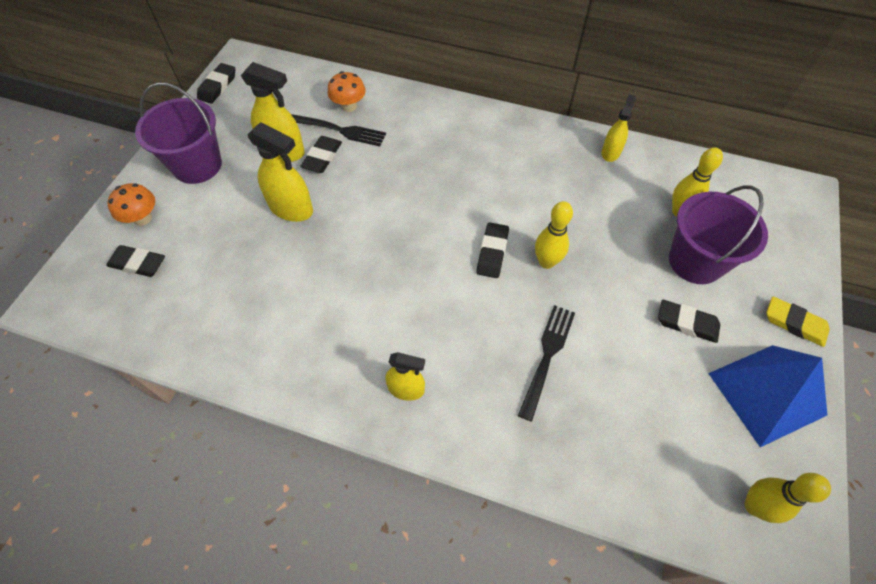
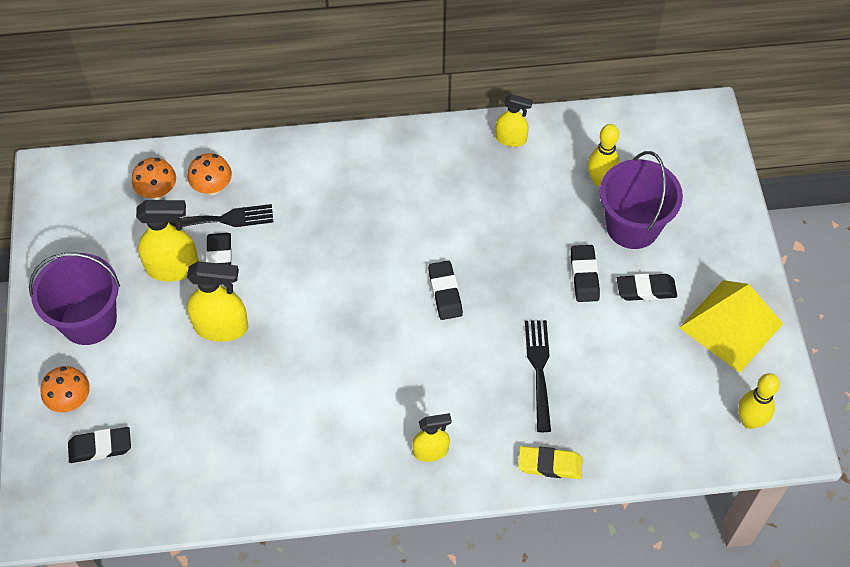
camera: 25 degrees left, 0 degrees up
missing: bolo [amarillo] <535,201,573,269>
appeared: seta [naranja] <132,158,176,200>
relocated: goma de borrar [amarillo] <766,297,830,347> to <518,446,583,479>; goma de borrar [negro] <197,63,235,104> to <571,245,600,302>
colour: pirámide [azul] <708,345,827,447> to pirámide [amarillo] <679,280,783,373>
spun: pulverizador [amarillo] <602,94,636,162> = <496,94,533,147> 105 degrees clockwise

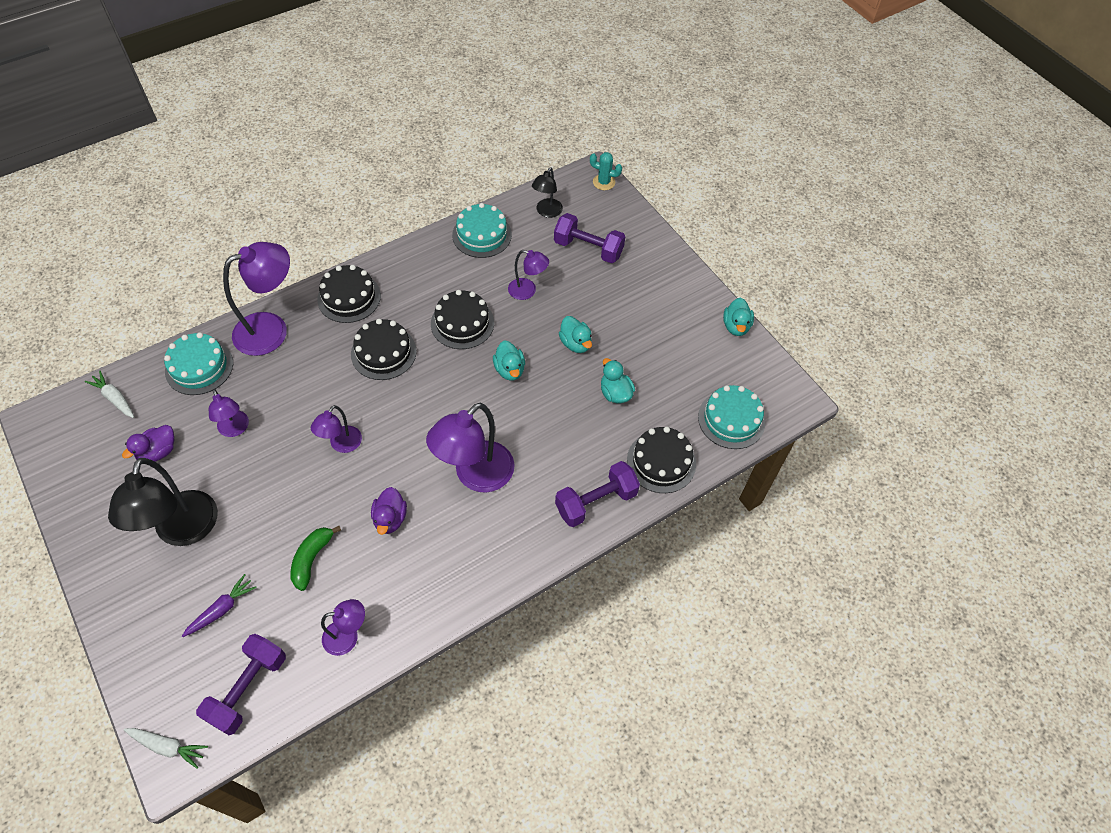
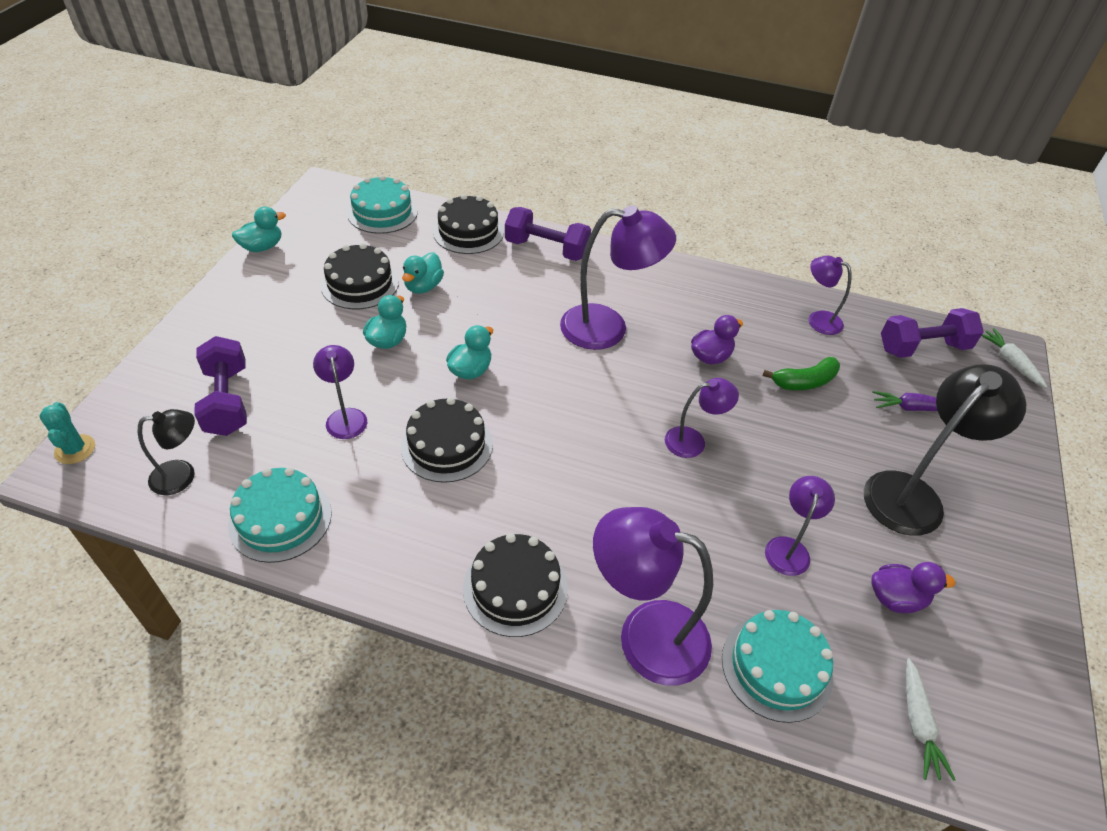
camera: 130 degrees left, 10 degrees down
relocated: tarta [negro] <351,319,417,380> to <321,243,399,309>

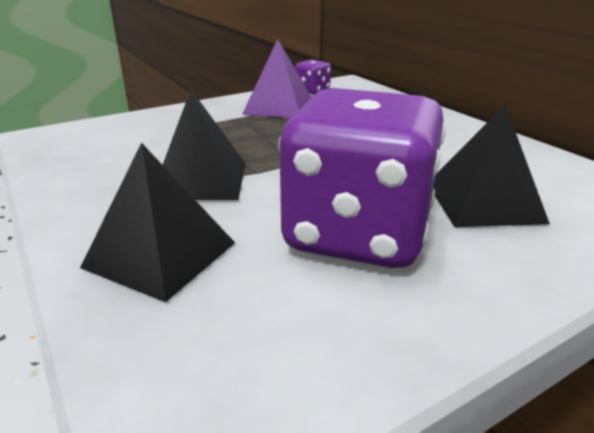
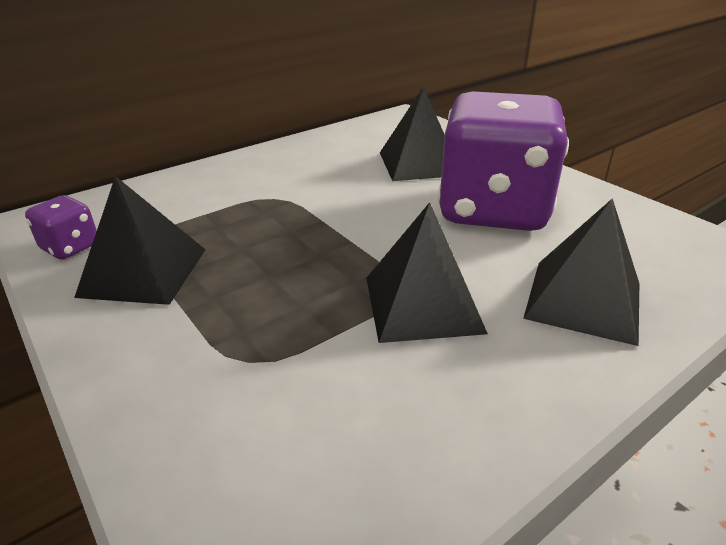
camera: 95 degrees left, 5 degrees up
colour: pirámide [morado] <242,39,312,118> to pirámide [negro] <74,176,206,305>

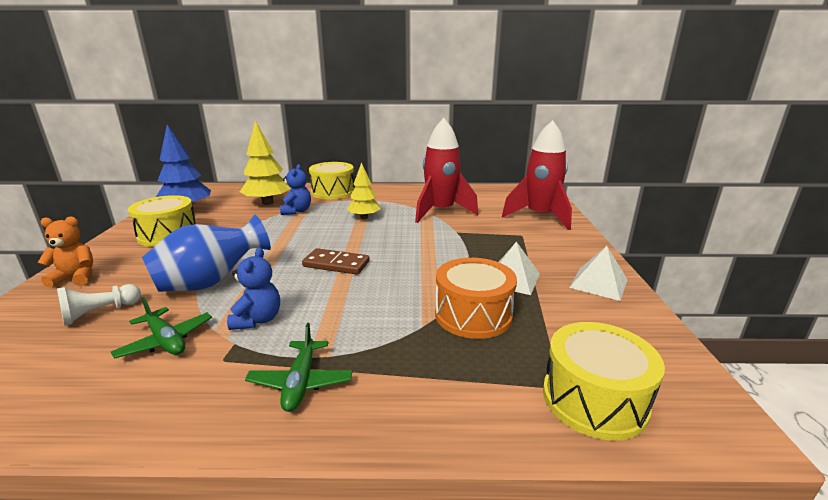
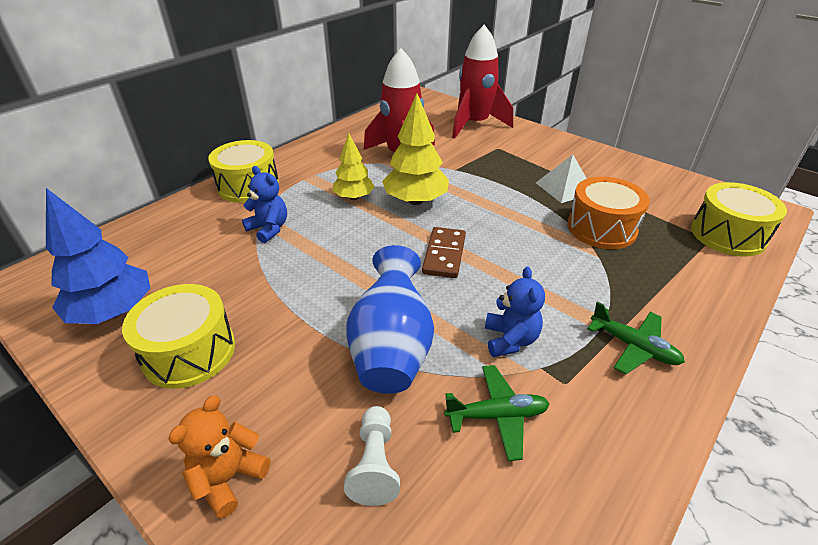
camera: 50 degrees left, 15 degrees up
missing: pirámide [blanco] <569,246,628,301>
relocated: árbol [amarillo] <240,120,291,205> to <382,93,449,205>
spun: ficha de dominó [marrón] <302,248,370,275> = <422,227,466,278> 45 degrees counterclockwise; osito [azul] <227,247,280,330> = <485,267,545,357> 45 degrees clockwise

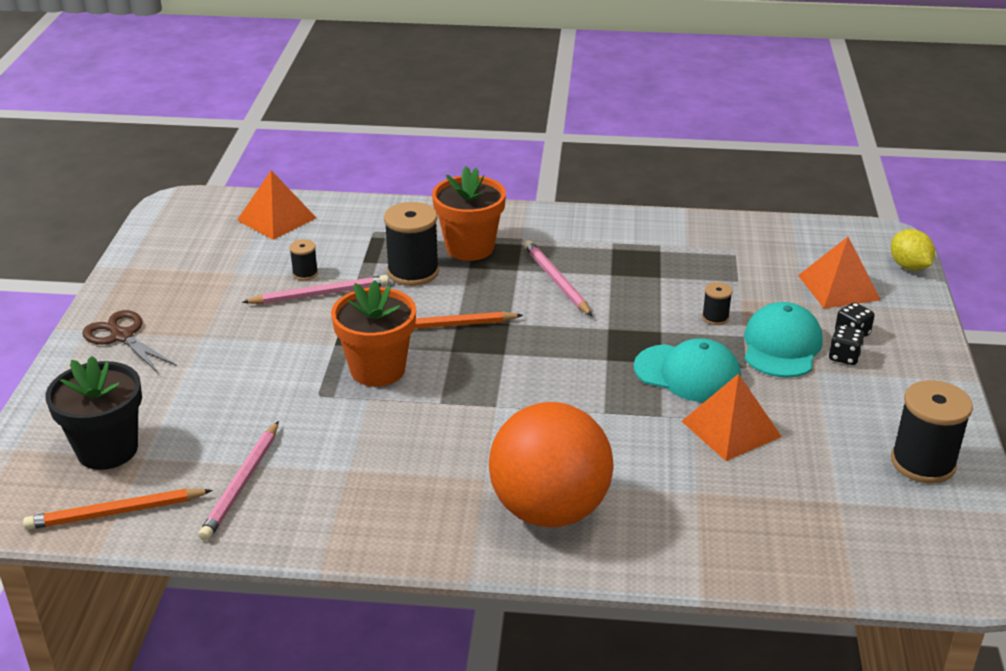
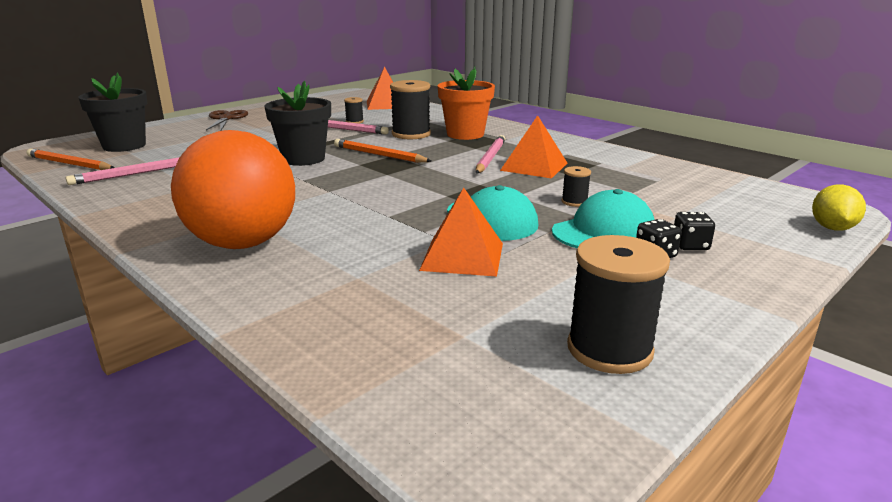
camera: 40 degrees right, 10 degrees down
relocated: pirámide [naranja] <798,237,881,308> to <500,115,567,178>
colour: maceta [naranja] <331,280,416,387> to maceta [negro] <264,81,331,166>

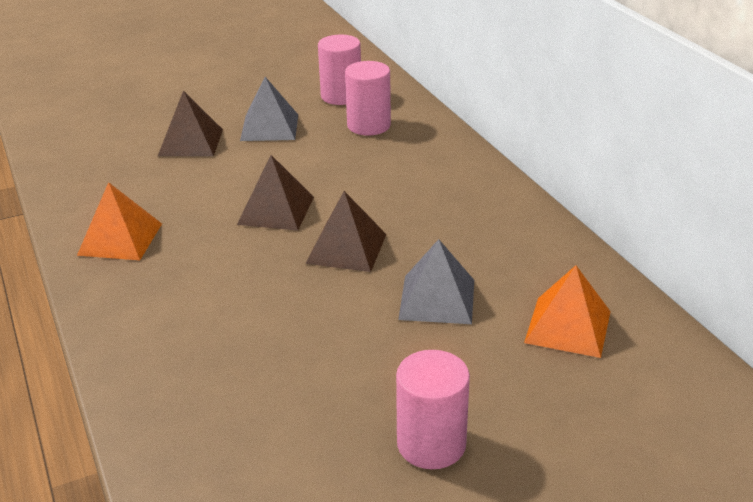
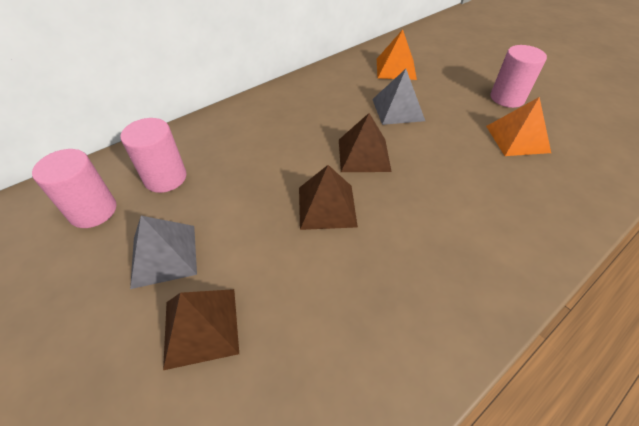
camera: 105 degrees left, 15 degrees up
relocated: pirámide [naranja] <77,182,162,260> to <486,97,551,156>

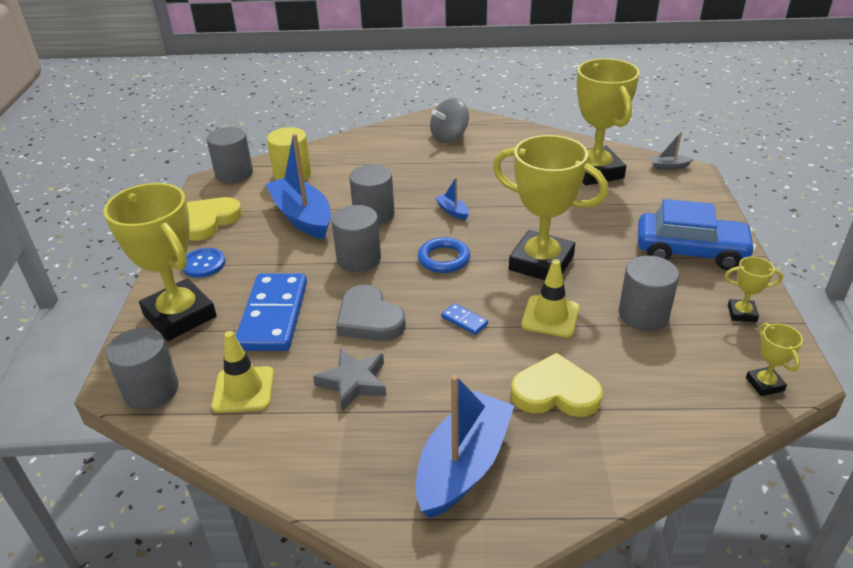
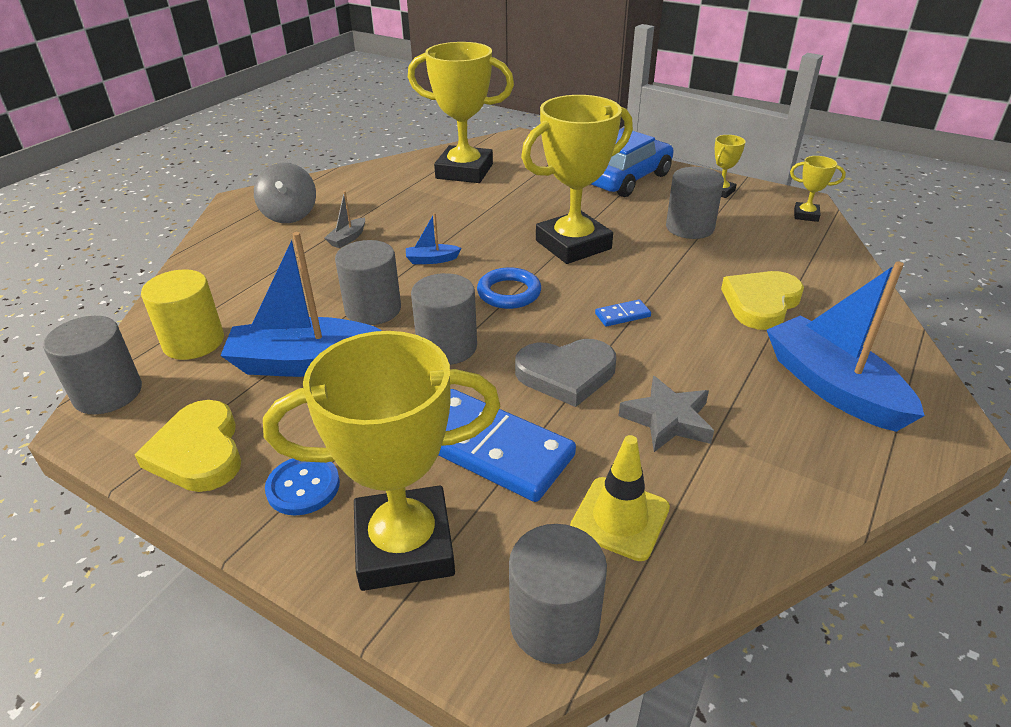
camera: 60 degrees left, 0 degrees up
missing: cono de tráfico [amarillo] <521,259,580,338>
relocated: barco [gris] <650,132,693,170> to <325,191,365,248>

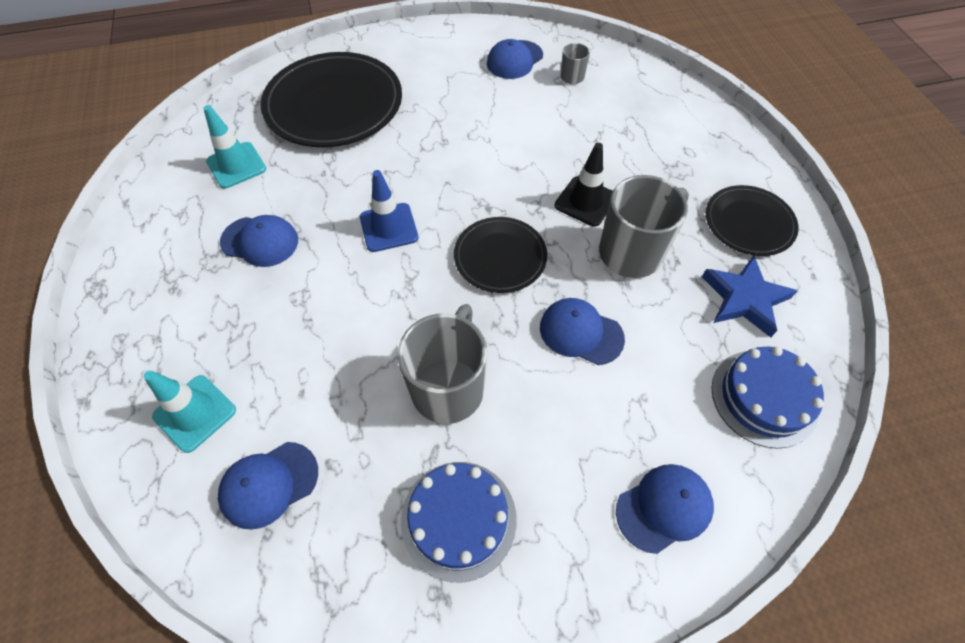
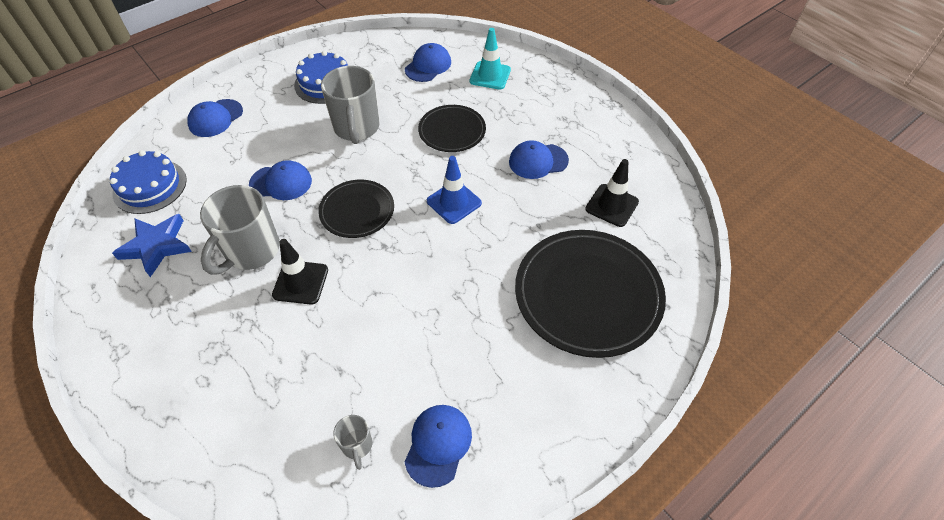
camera: 155 degrees right, 5 degrees down
relocated: plato [negro] <706,185,799,256> to <418,105,486,152>
colour: cono de tráfico [turquesa] <203,105,266,189> to cono de tráfico [negro] <585,159,639,227>

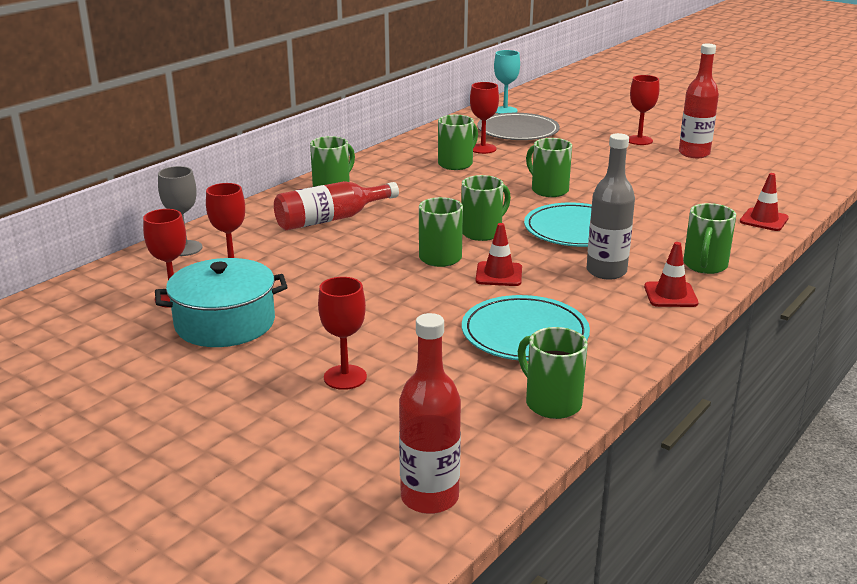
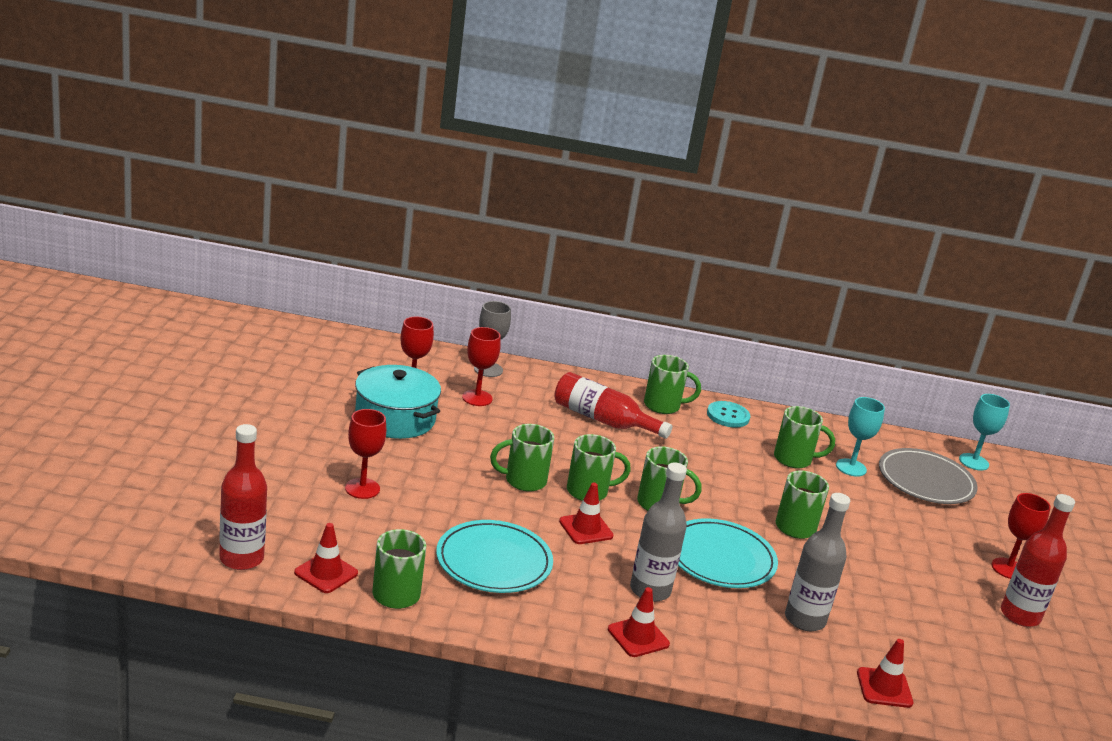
camera: 55 degrees right, 0 degrees up
appeared: cono de tráfico [rojo] <294,523,358,593>; botón [turquesa] <707,401,750,428>; botella [gris] <785,493,850,631>
relocated: taza [verde] <683,203,736,274> to <490,424,554,492>
colour: copa [rojo] <470,82,499,154> to copa [turquesa] <836,397,885,477>

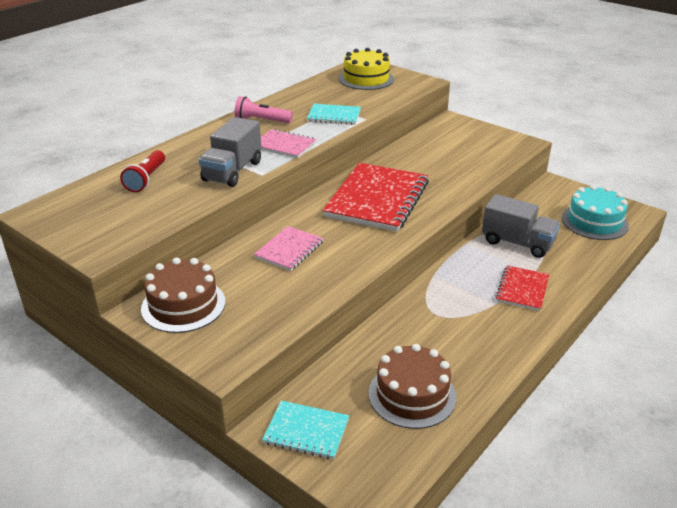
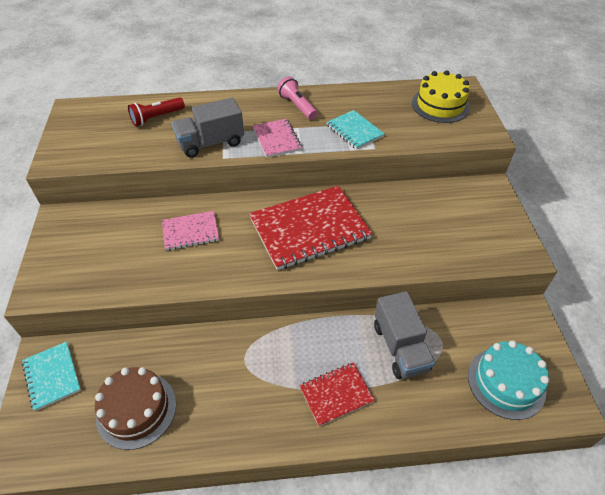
camera: 45 degrees right, 15 degrees up
missing: tarta [marrón] <141,258,225,333>

